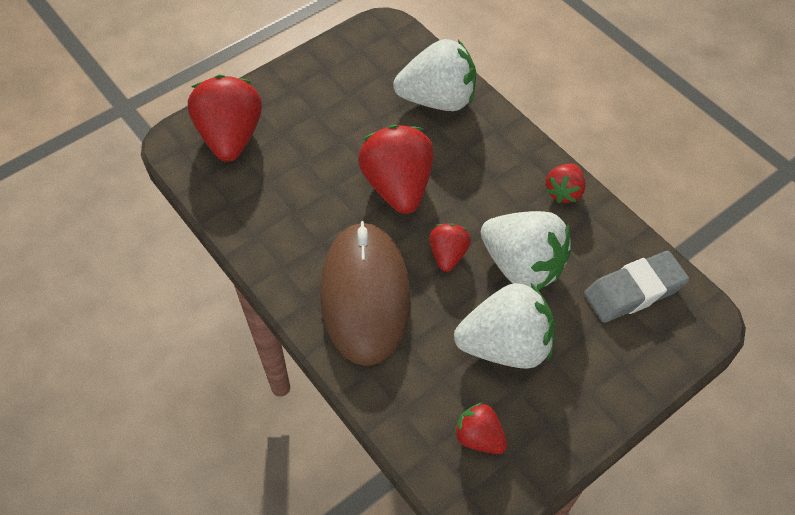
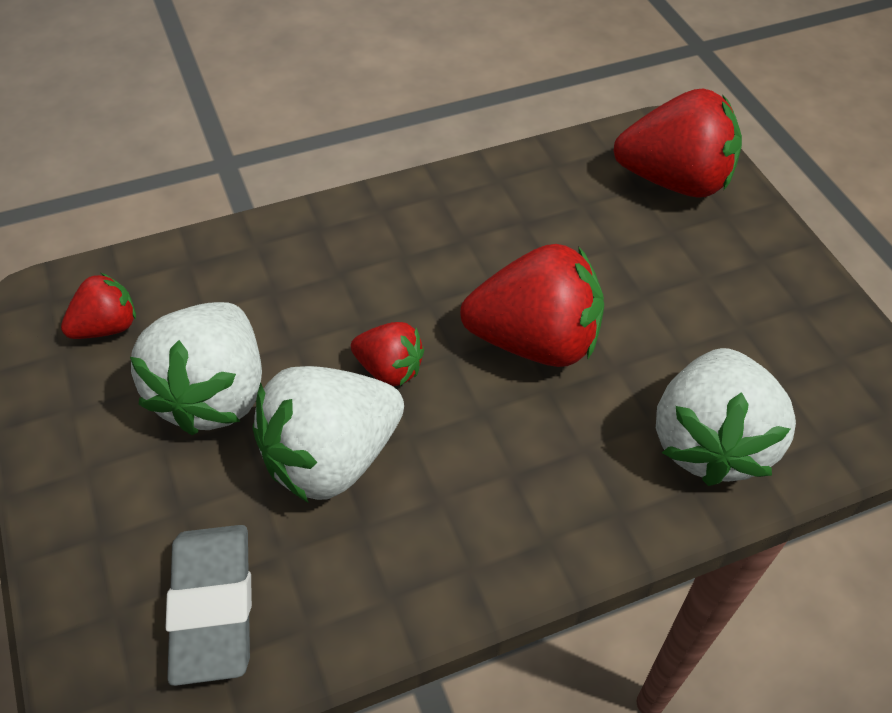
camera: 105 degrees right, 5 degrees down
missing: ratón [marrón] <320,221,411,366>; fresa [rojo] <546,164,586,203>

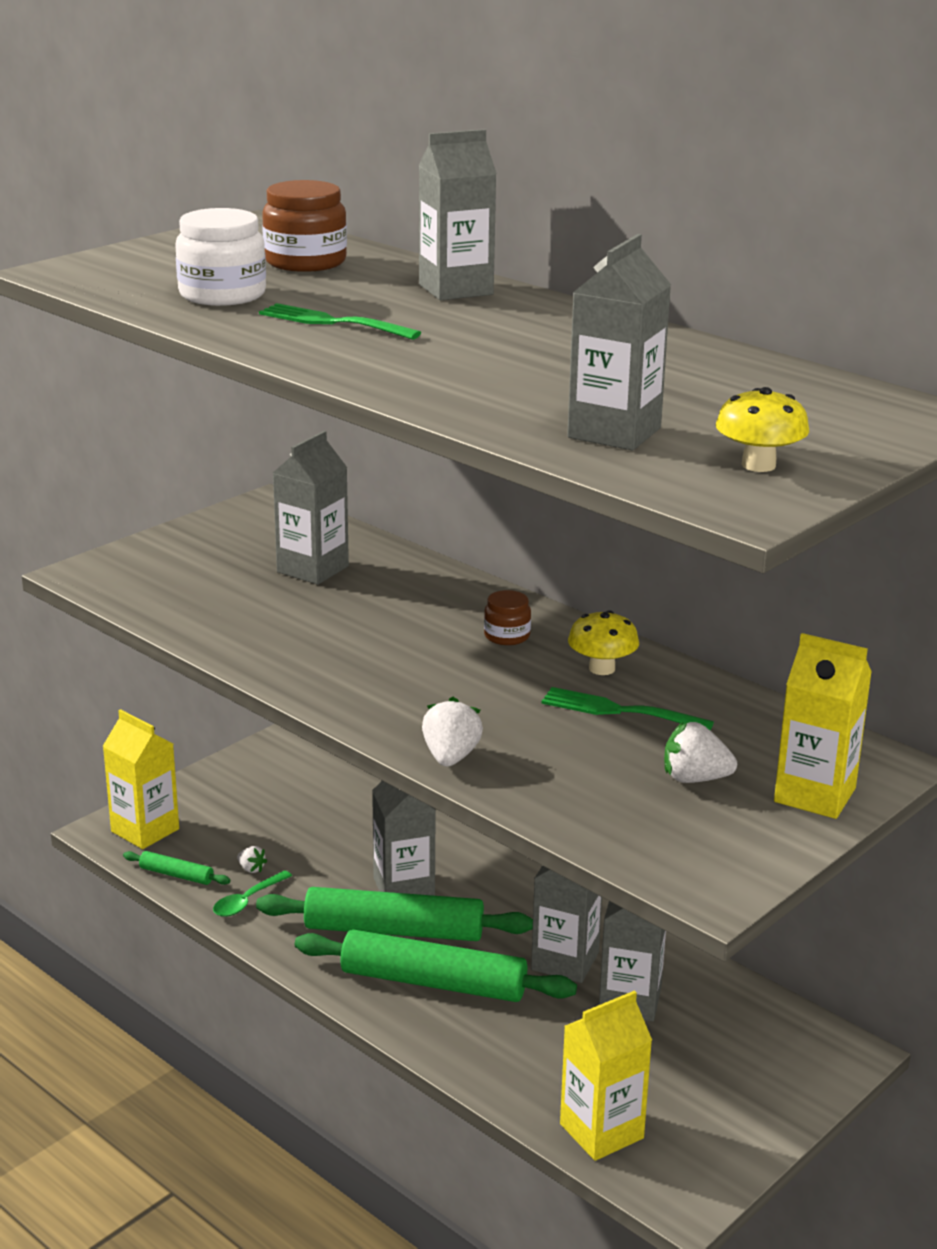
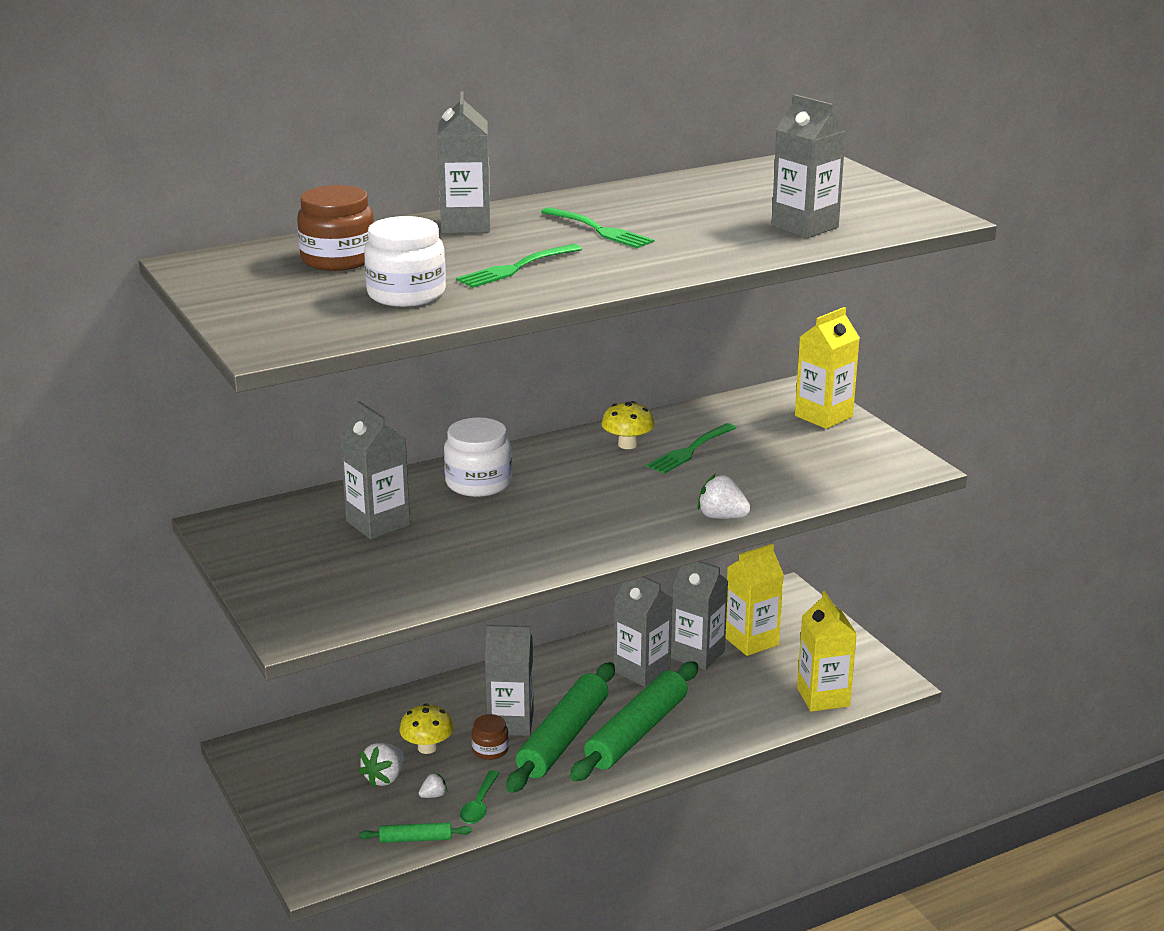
camera: 70 degrees left, 0 degrees up
appeared: tarro [blanco] <444,417,512,497>; tenedor [verde] <541,207,654,248>
relocated: fresa [blanco] <664,721,737,783> to <358,742,404,788>; seta [amarillo] <716,387,809,472> to <399,704,454,754>; tarro [marrón] <484,590,531,645> to <472,714,509,760>; cartón de leche [amarillo] <103,709,179,849> to <725,544,784,656>
spun: rodillo [verde] <123,851,230,885> = <359,823,472,843> 45 degrees clockwise; cuchara [verde] <213,870,292,917> = <460,770,499,824> 45 degrees clockwise

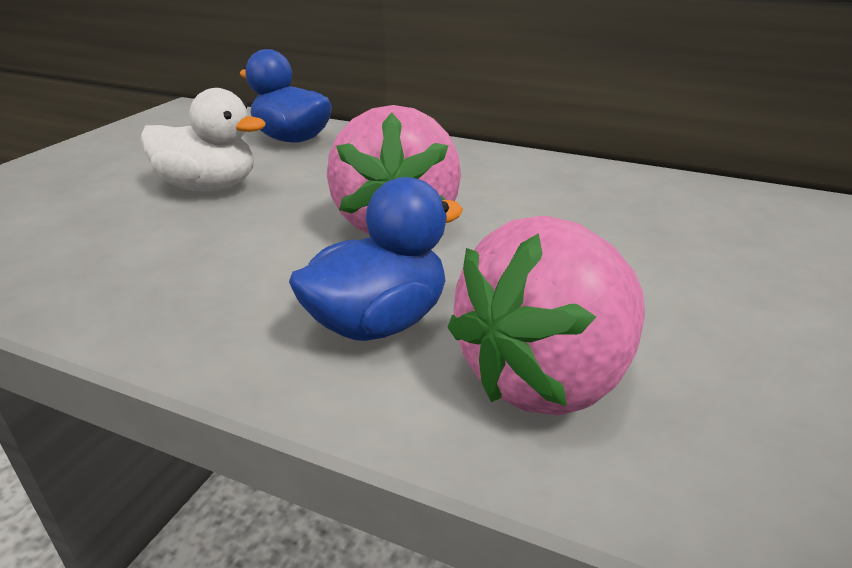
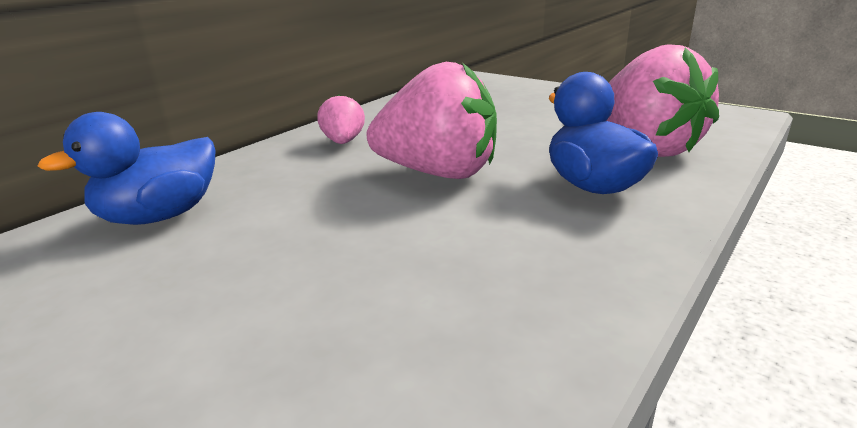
camera: 75 degrees left, 5 degrees down
missing: pato [blanco] <140,88,266,192>
appeared: fresa [rosa] <317,94,365,144>

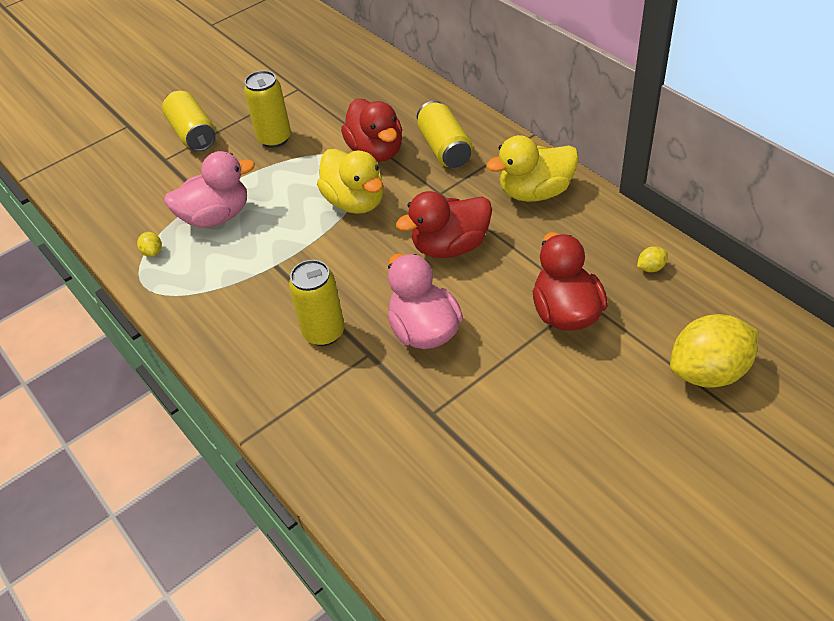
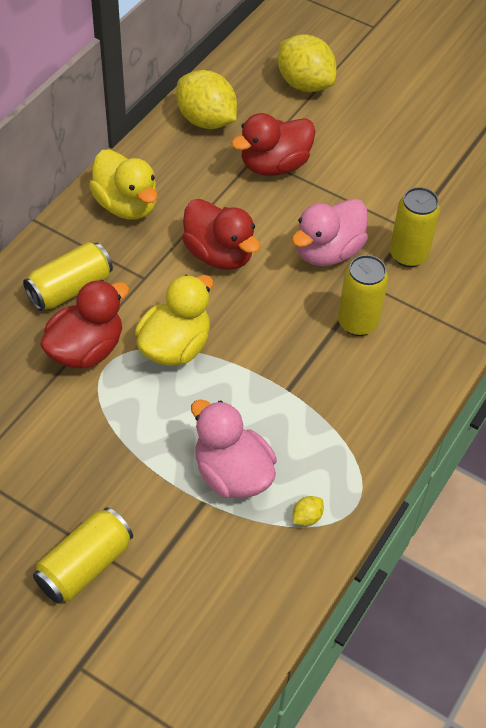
camera: 115 degrees left, 5 degrees up
relocated: lata [amarillo] <244,71,291,148> to <390,187,440,267>
size: limón [amarillo] <637,247,668,272> = <176,70,237,129> x2.50

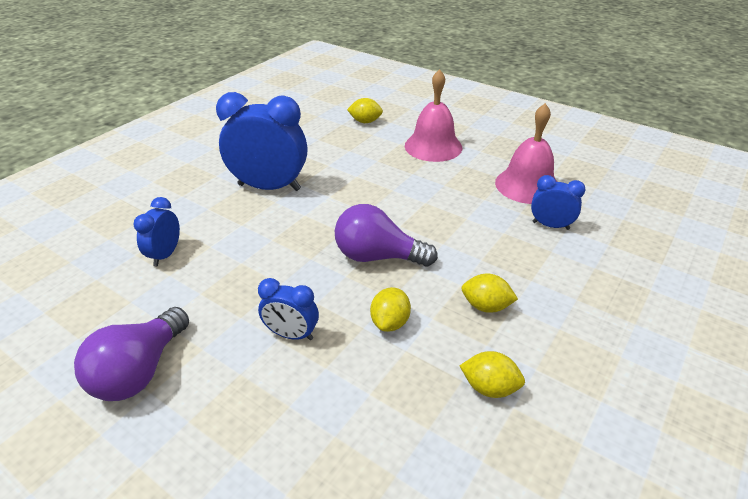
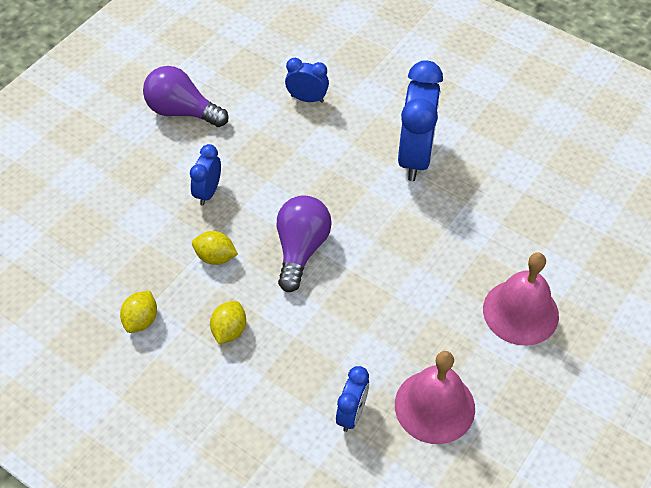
camera: 90 degrees right, 15 degrees up
missing: limón [amarillo] <347,98,383,123>

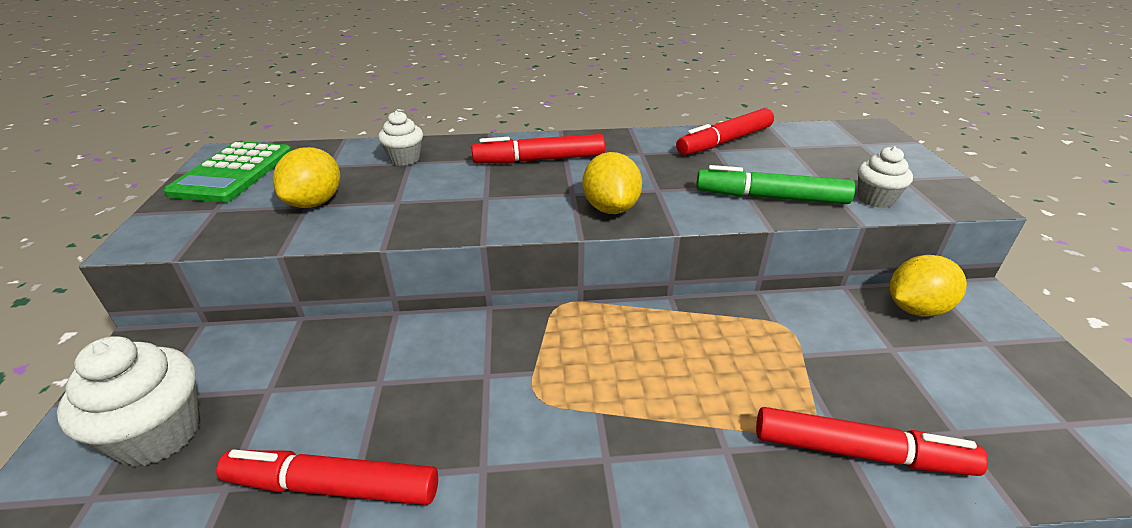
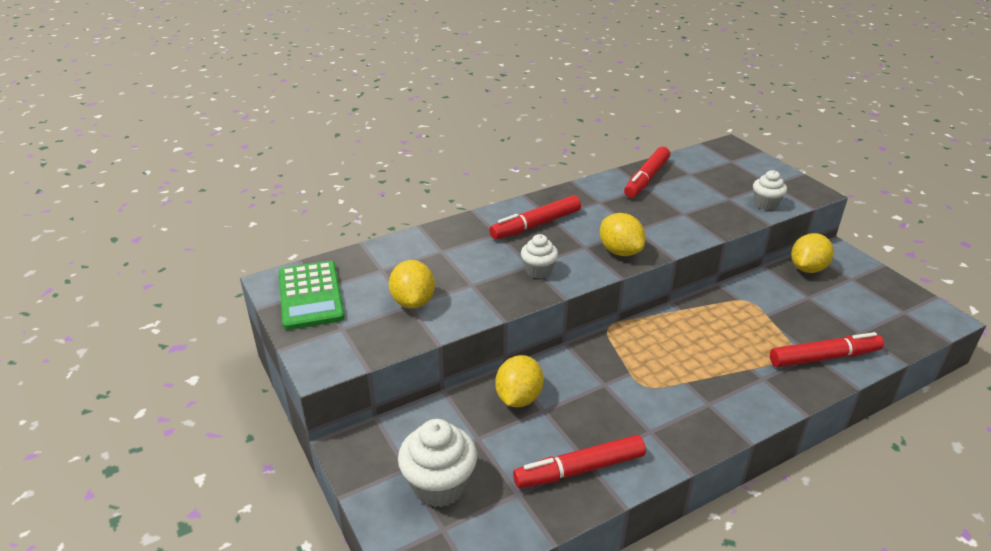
camera: 25 degrees left, 0 degrees up
missing: rotulador [verde] <696,165,855,204>
appeared: limón [amarillo] <495,355,544,407>
relocated: magdalena [blanco] <378,111,423,166> to <521,234,558,279>

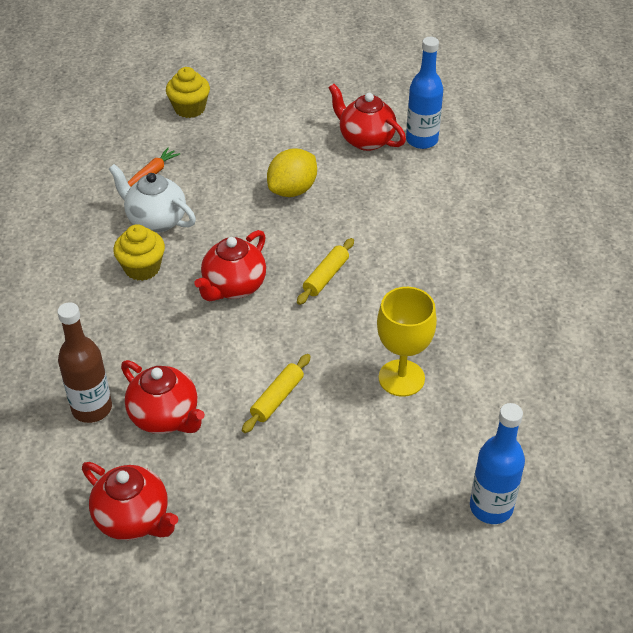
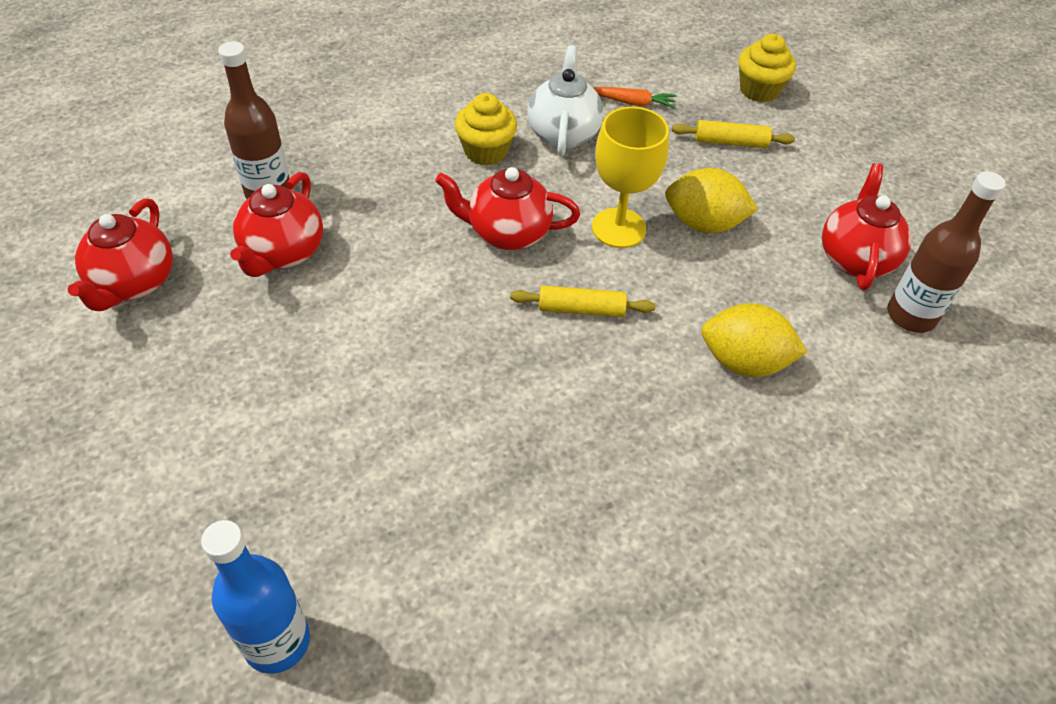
camera: 60 degrees right, 5 degrees up
appeared: limón [amarillo] <701,303,807,377>
relocated: copa [amarillo] <377,287,437,397> to <592,107,669,248>; rodillo [amarillo] <242,354,311,433> to <672,120,795,148>
colour: botella [azul] <406,37,443,149> to botella [marrón] <887,171,1005,333>

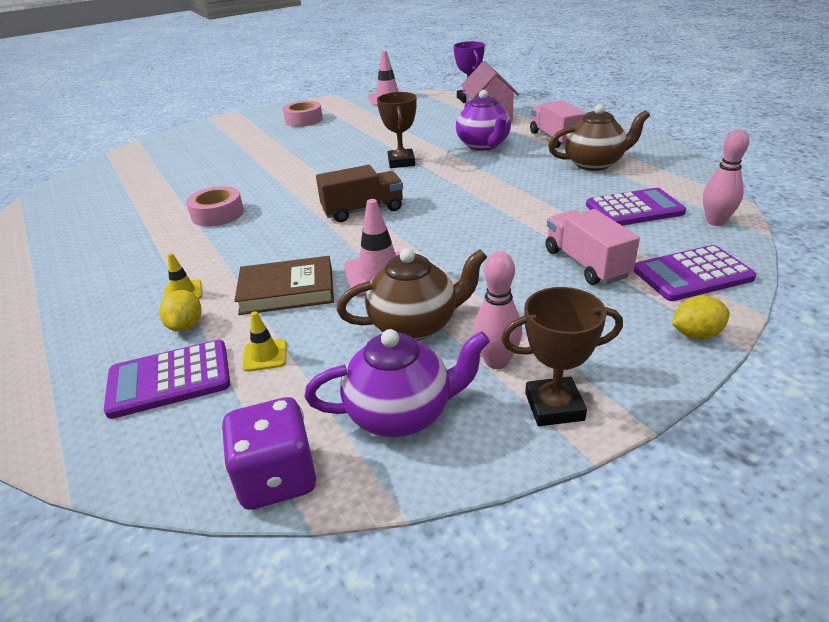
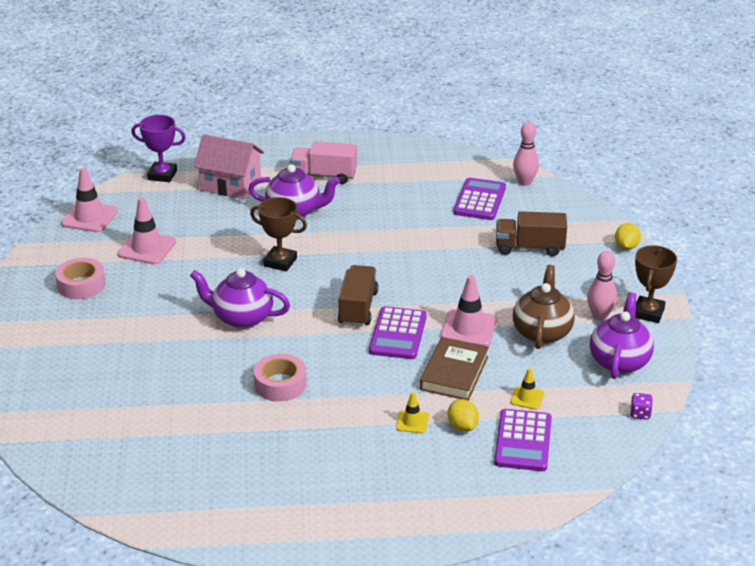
camera: 65 degrees left, 0 degrees up
missing: tetera [marrón] <548,104,650,171>
appeared: cono de tráfico [rosa] <118,197,176,265>; tetera [morado] <190,268,290,329>
relocated: calculadora [morado] <634,245,756,301> to <369,306,427,359>
colour: camión [rosa] <546,209,640,285> to camión [marrón] <496,211,567,257>
spun: limón [amarillo] <159,290,202,332> = <448,399,479,432> 45 degrees clockwise
size: dado [morado] <221,397,317,510> = <630,393,652,420> x0.47

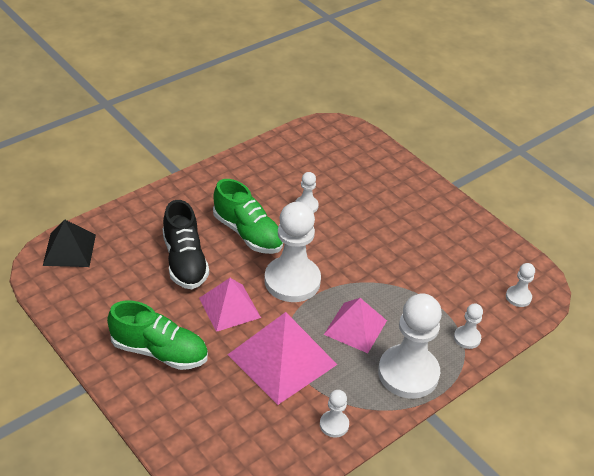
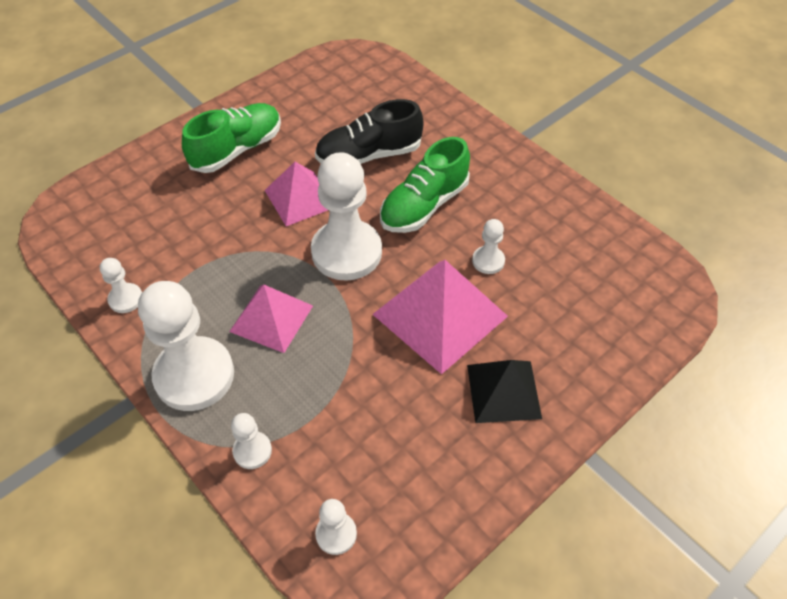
camera: 90 degrees right, 10 degrees up
relocated: pirámide [rosa] <227,312,338,405> to <372,260,508,374>; pirámide [negro] <43,220,96,267> to <467,360,542,423>
spun: zapato [verde] <107,300,208,370> = <182,103,281,173> 150 degrees counterclockwise

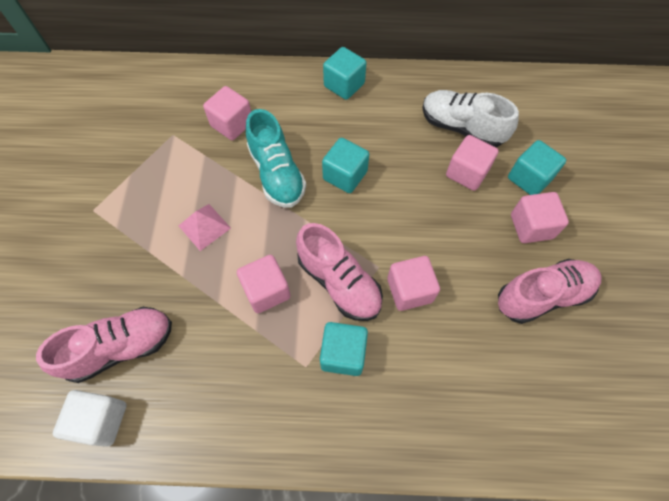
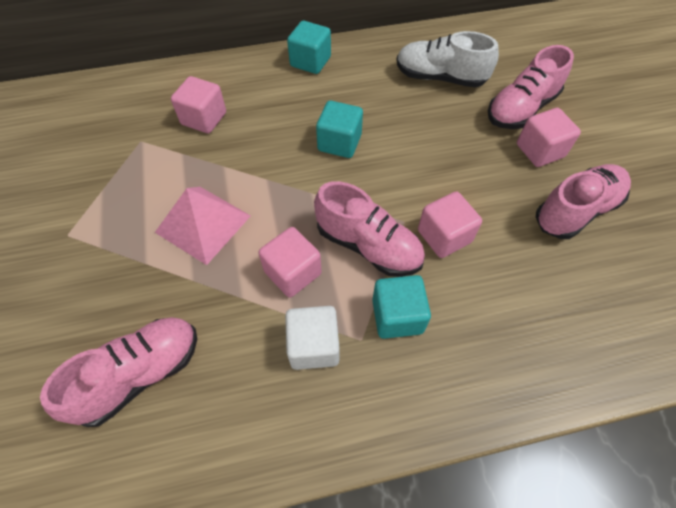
camera: 15 degrees left, 5 degrees down
missing: zapato [turquesa] <246,109,306,208>; cubo [rosa] <446,135,499,191>
relocated: cubo [blanco] <53,390,127,447> to <285,306,340,370>
exchanged: cubo [turquesa] <508,140,566,195> to zapato [rosa] <488,45,574,129>
size: pirámide [rosa] <179,204,231,251> = <155,187,251,265> x1.58

